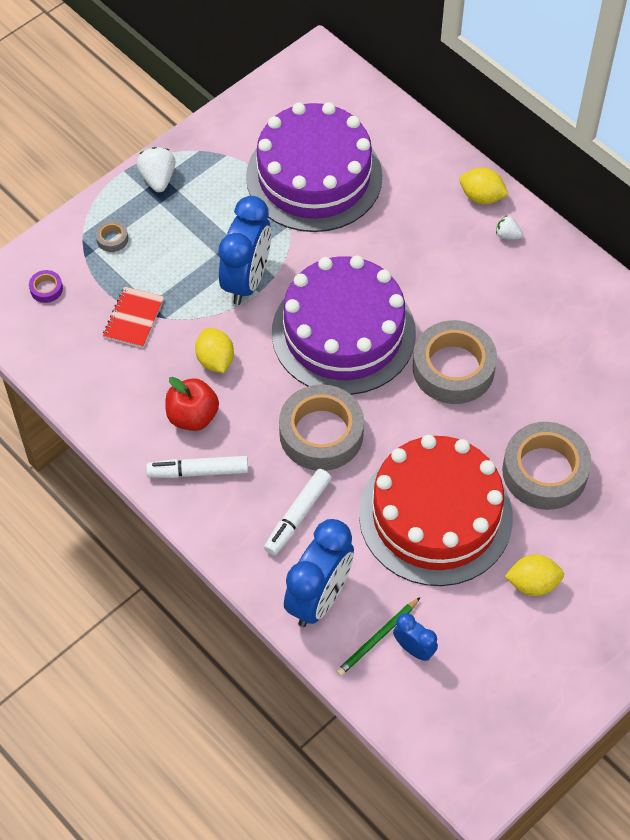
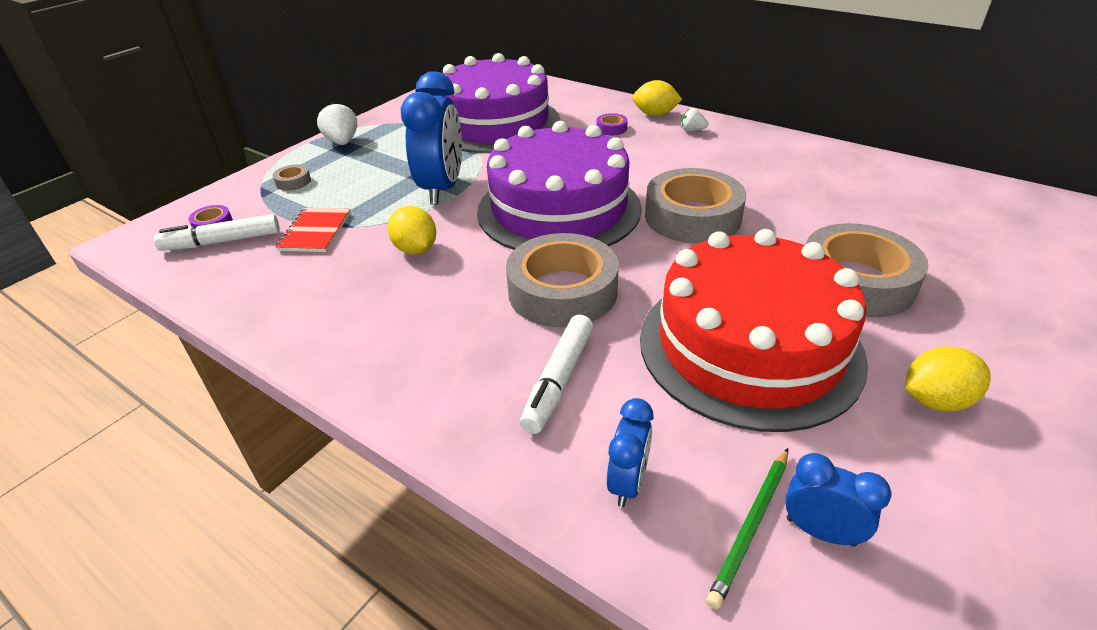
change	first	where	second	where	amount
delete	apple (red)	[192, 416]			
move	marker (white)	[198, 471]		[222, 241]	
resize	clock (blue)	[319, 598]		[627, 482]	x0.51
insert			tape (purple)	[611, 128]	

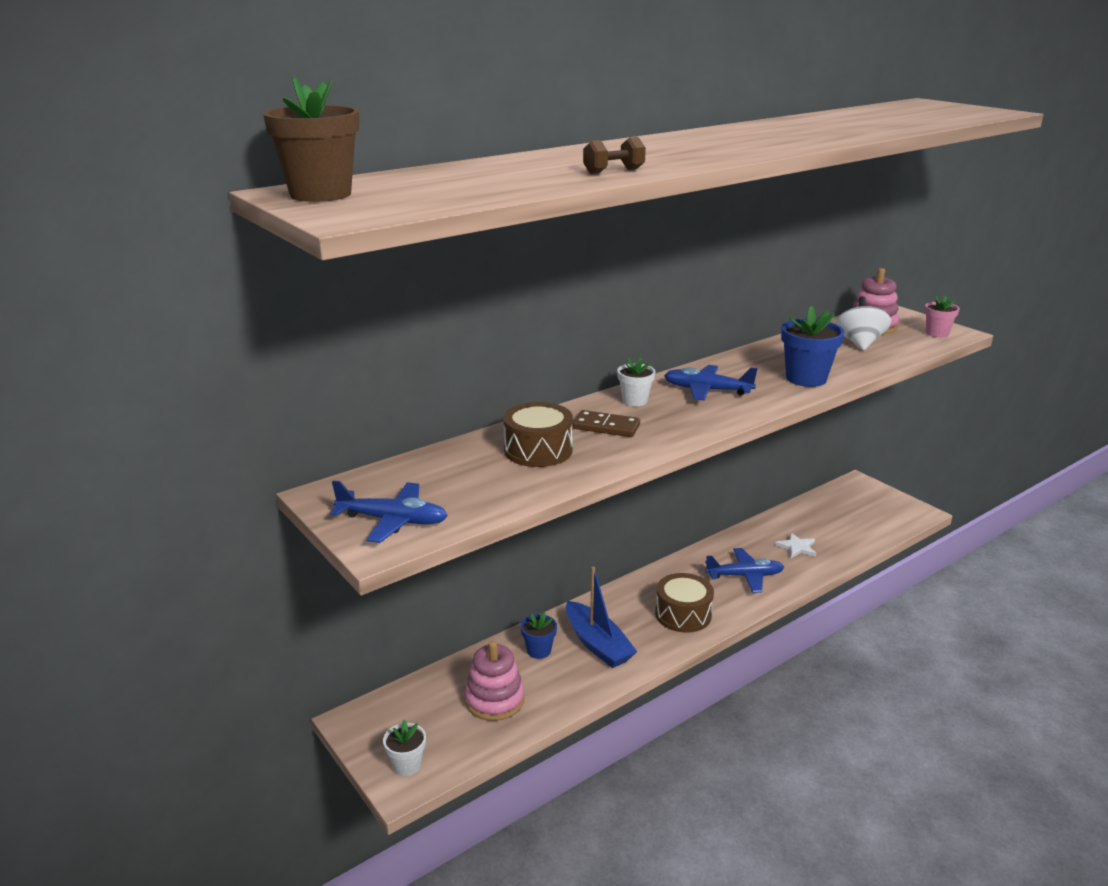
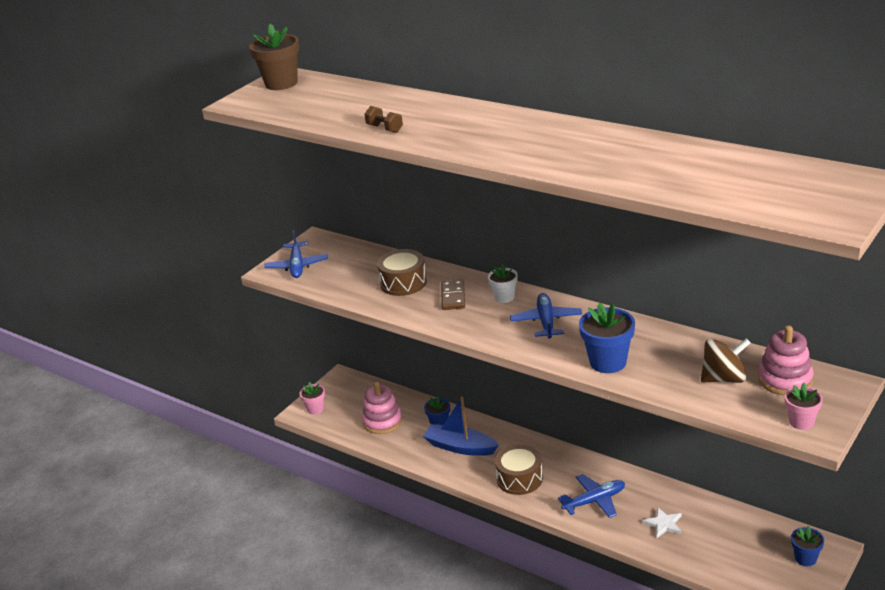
change	first	where	second	where	amount
recolor	spinning top (white)	[859, 343]	spinning top (brown)	[724, 378]	
rotate	plane (blue)	[745, 576]		[594, 501]	90 degrees counterclockwise
rotate	boat (blue)	[597, 644]		[460, 447]	75 degrees clockwise
recolor	flower pot (white)	[407, 765]	flower pot (pink)	[315, 409]	
insert			flower pot (blue)	[805, 558]	

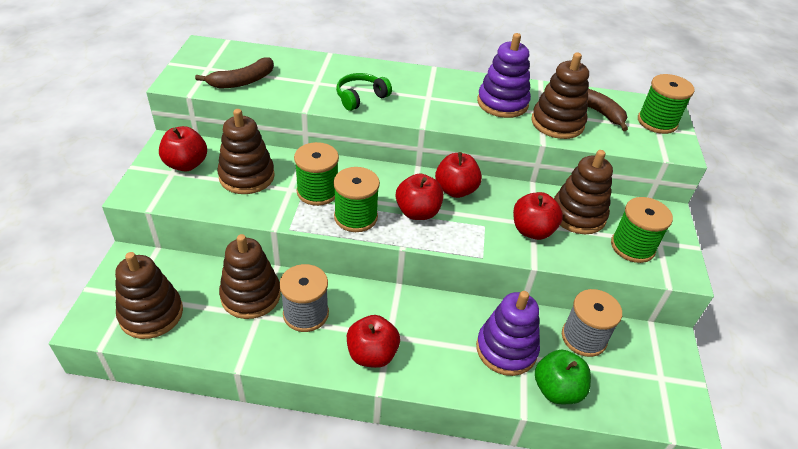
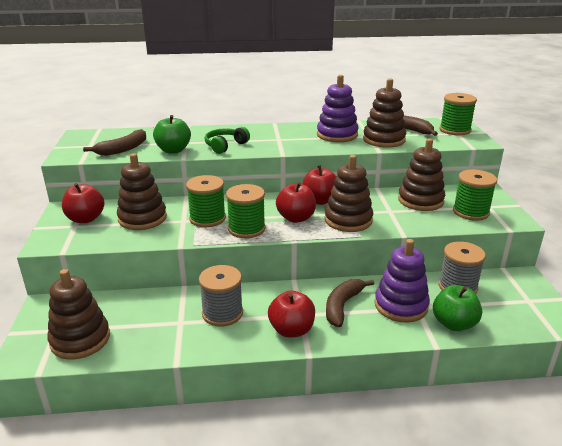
change	first	where	second	where	amount
delete	apple (red)	[532, 230]			
move	stacking toy (brown)	[251, 295]		[348, 220]	
insert			apple (green)	[173, 150]	
insert			banana (brown)	[342, 306]	

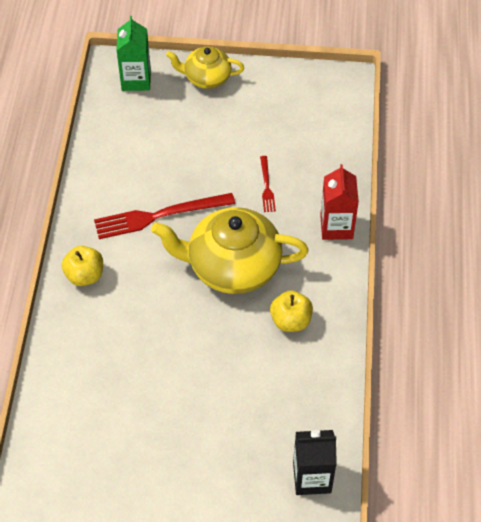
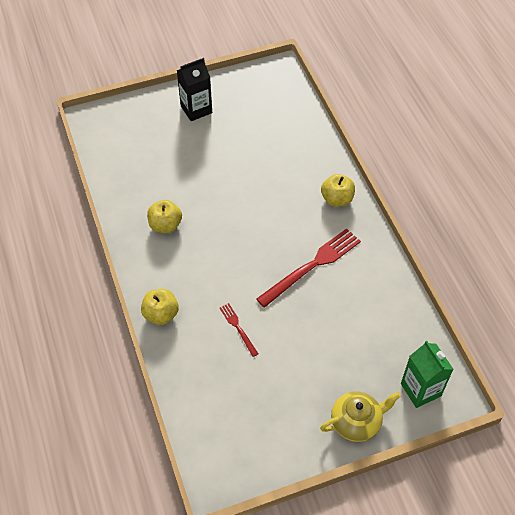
change	first	where	second	where	amount
replace	carton (red)	[336, 227]	apple (yellow)	[161, 314]	
delete	teapot (yellow)	[232, 267]			
move	carton (black)	[312, 477]		[196, 109]	

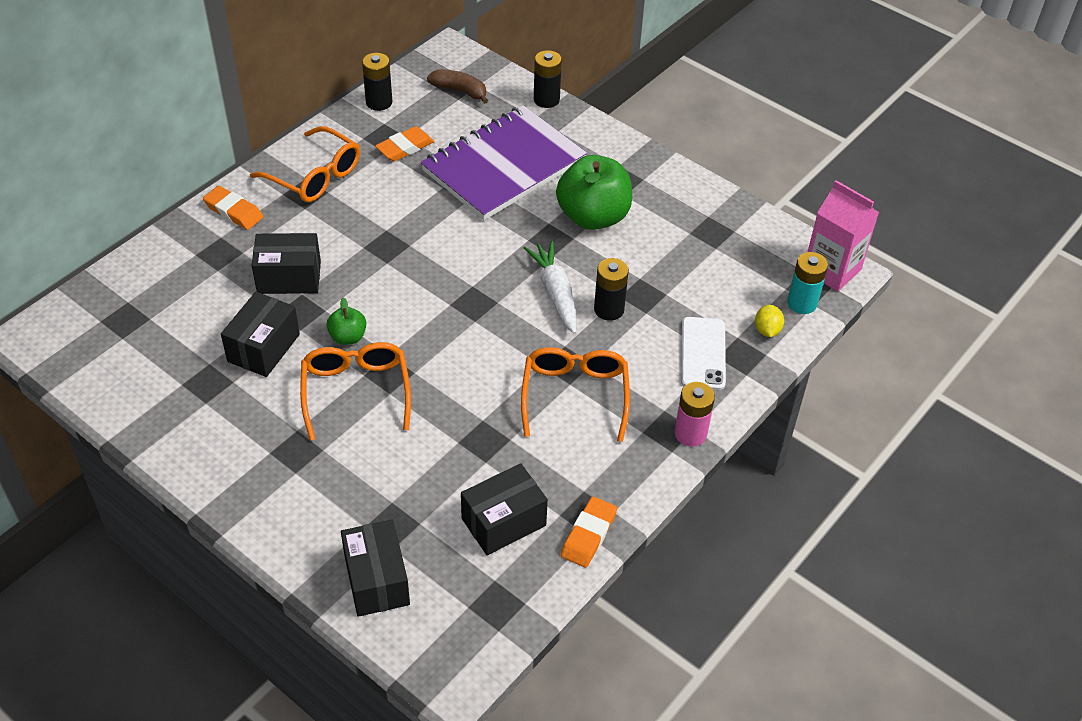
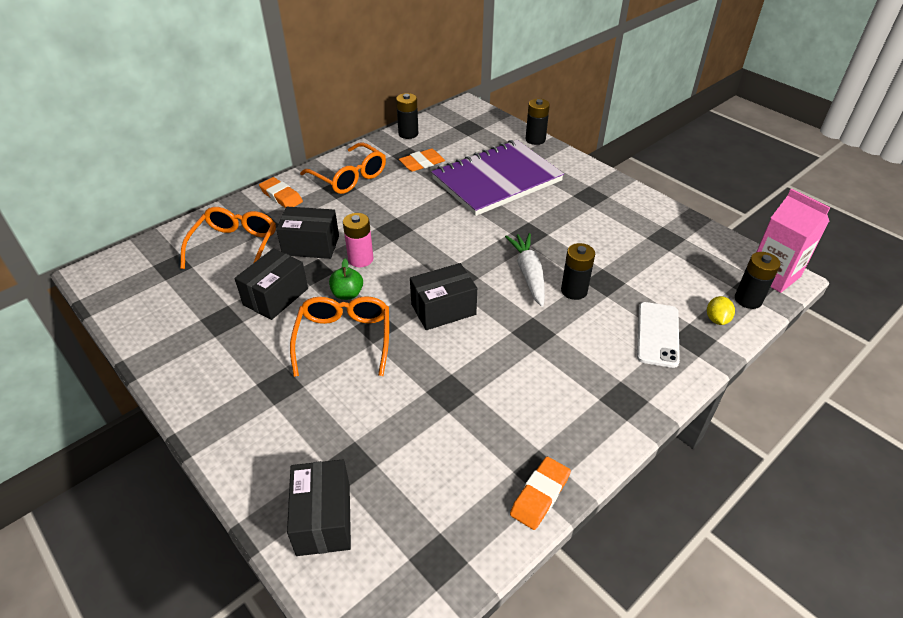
change	first	where	second	where	amount
delete	banana (brown)	[460, 90]			
delete	apple (green)	[593, 216]			
recolor	battery (turquoise)	[802, 303]	battery (black)	[748, 299]	
move	glasses (orange)	[575, 395]		[235, 246]	
move	battery (pink)	[690, 433]		[360, 259]	
move	box (black)	[503, 522]		[443, 309]	

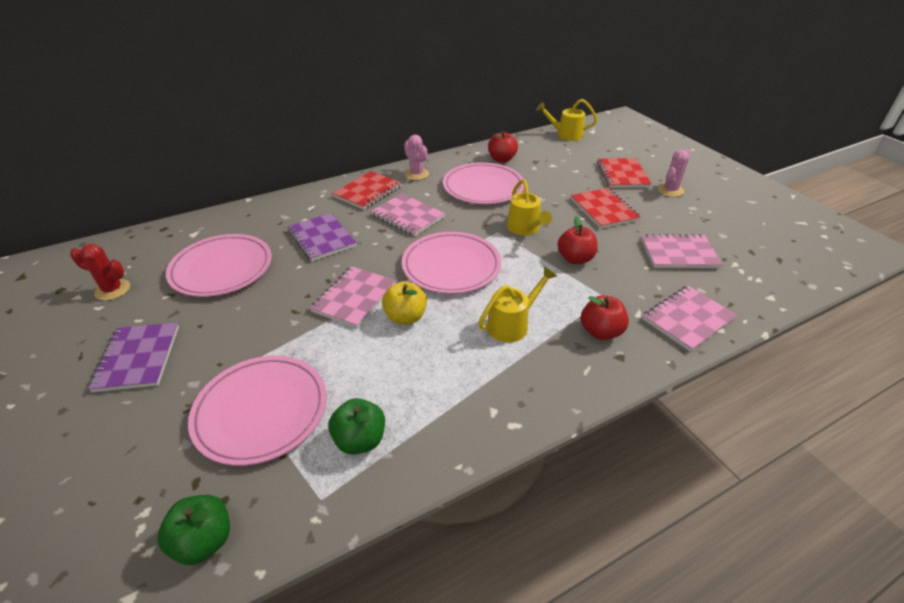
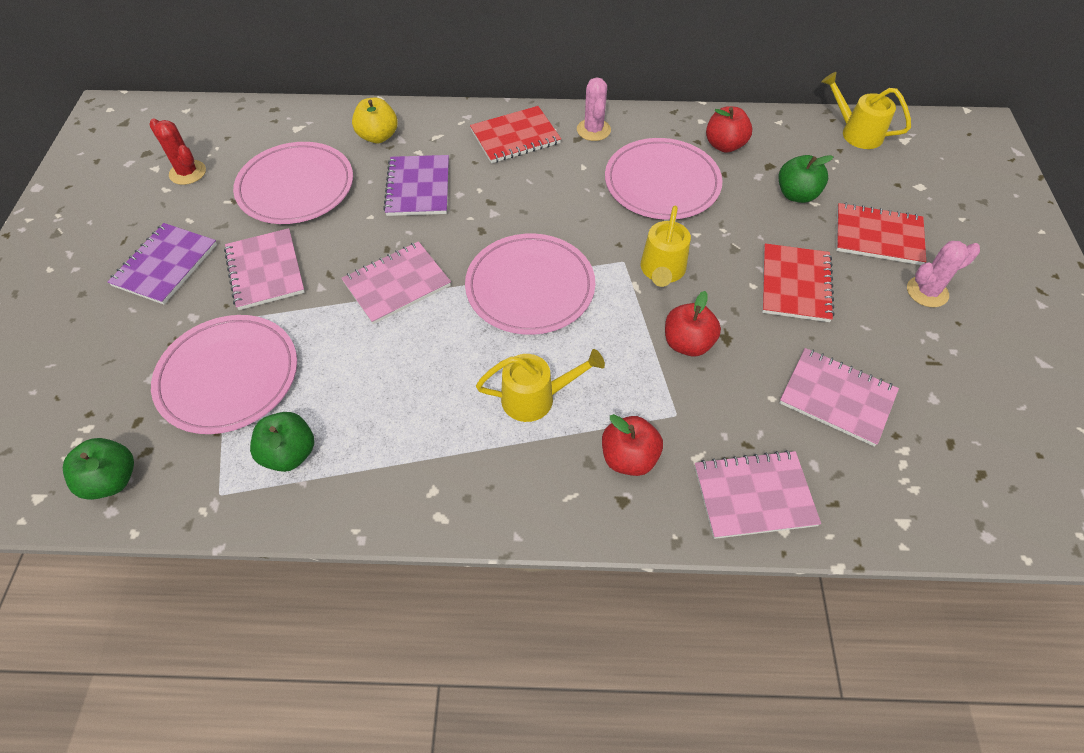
change	first	where	second	where	amount
rotate	notebook (red)	[622, 175]		[878, 236]	75 degrees clockwise
move	notebook (pink)	[408, 216]		[265, 271]	
move	apple (yellow)	[405, 317]		[378, 136]	
insert			apple (green)	[796, 194]	

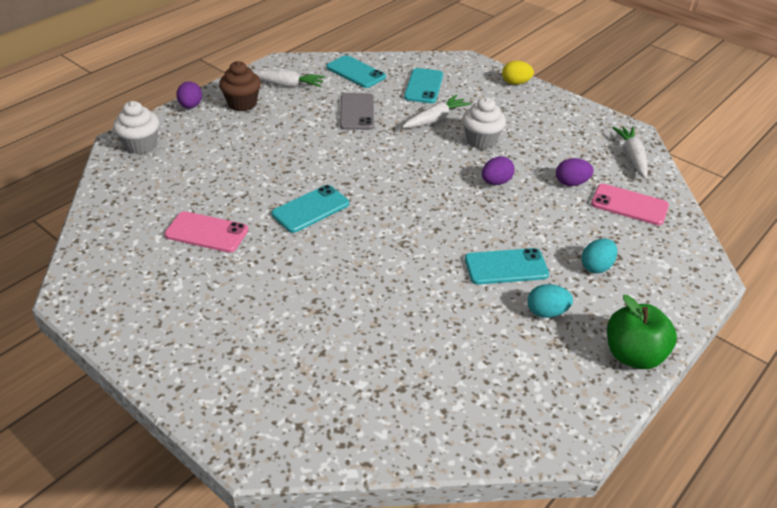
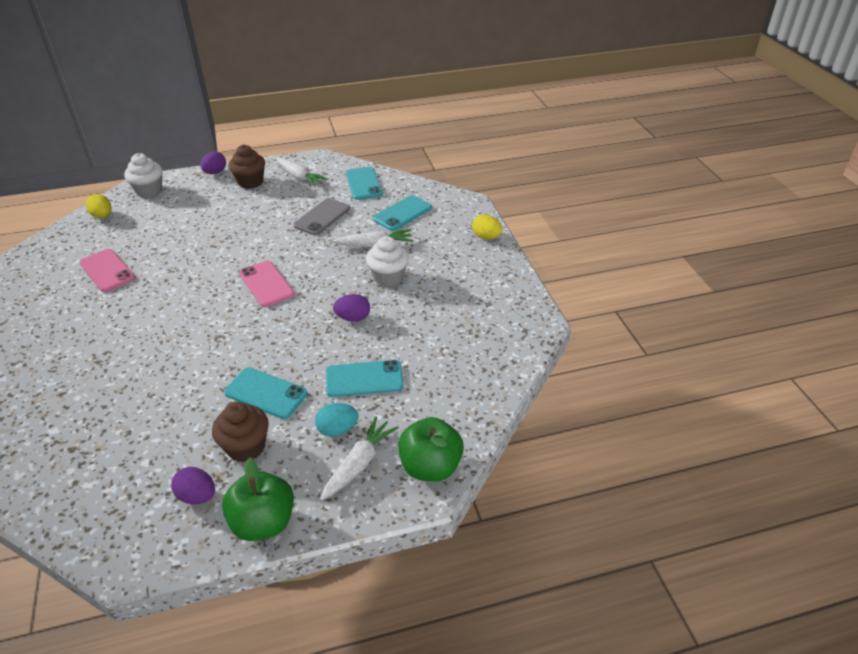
change	first	where	second	where	amount
move	carrot (white)	[632, 157]		[359, 464]	
move	egg (purple)	[571, 183]		[197, 496]	
move	phone (pink)	[629, 205]		[266, 284]	
move	phone (turquoise)	[310, 209]		[364, 379]	
replace	egg (turquoise)	[546, 312]	cupcake (brown)	[246, 447]	
insert			egg (yellow)	[102, 216]	
insert			apple (green)	[430, 467]	

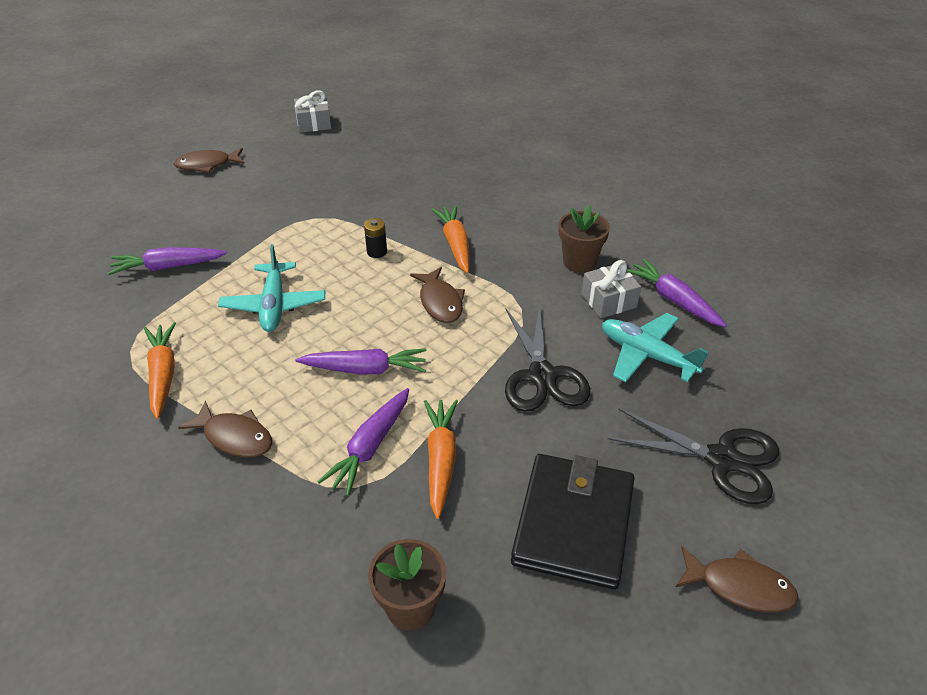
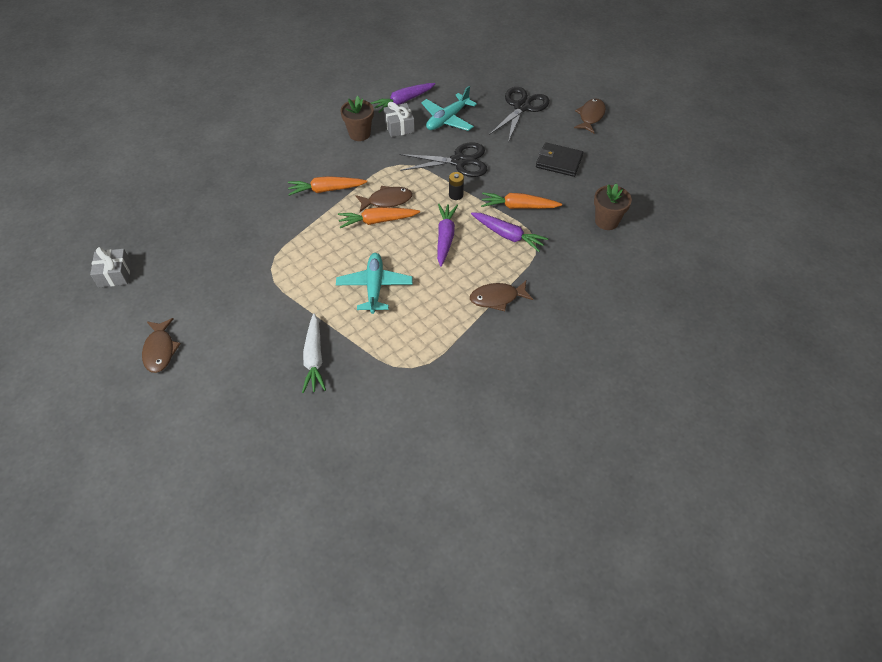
change	first	where	second	where	amount
move	battery (black)	[377, 252]		[456, 195]	
rotate	plane (turquoise)	[274, 305]		[374, 287]	90 degrees counterclockwise
recolor	carrot (purple)	[168, 267]	carrot (white)	[314, 358]	
move	carrot (orange)	[163, 374]		[377, 221]	
rotate	fish (brown)	[235, 437]		[497, 298]	135 degrees counterclockwise
resize	wallet (black)	[573, 523]		[559, 162]	x0.65

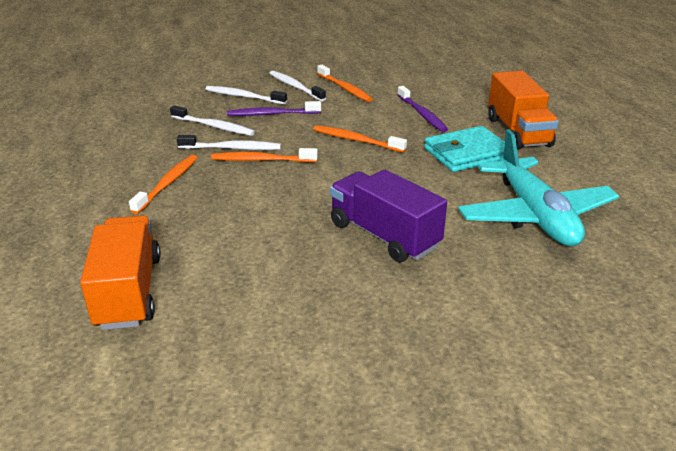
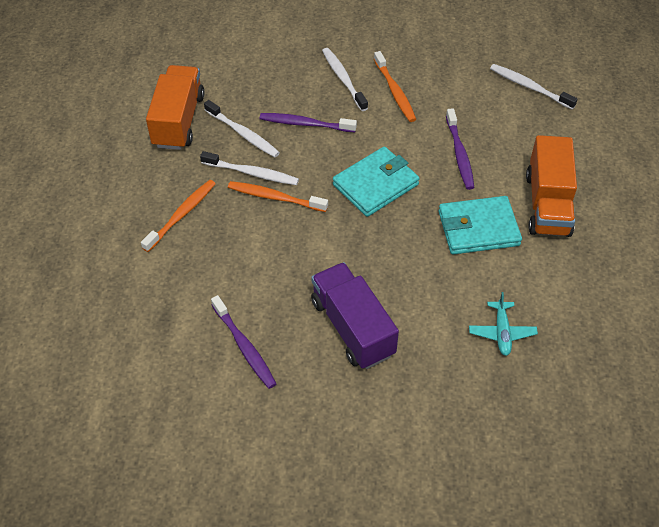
change	first	where	second	where	amount
move	toothbrush (white)	[243, 96]		[529, 87]	
replace	toothbrush (orange)	[356, 140]	wallet (turquoise)	[375, 184]	
resize	plane (turquoise)	[535, 215]		[502, 332]	x0.44
move	truck (orange)	[129, 292]		[178, 121]	
insert			toothbrush (purple)	[244, 347]	

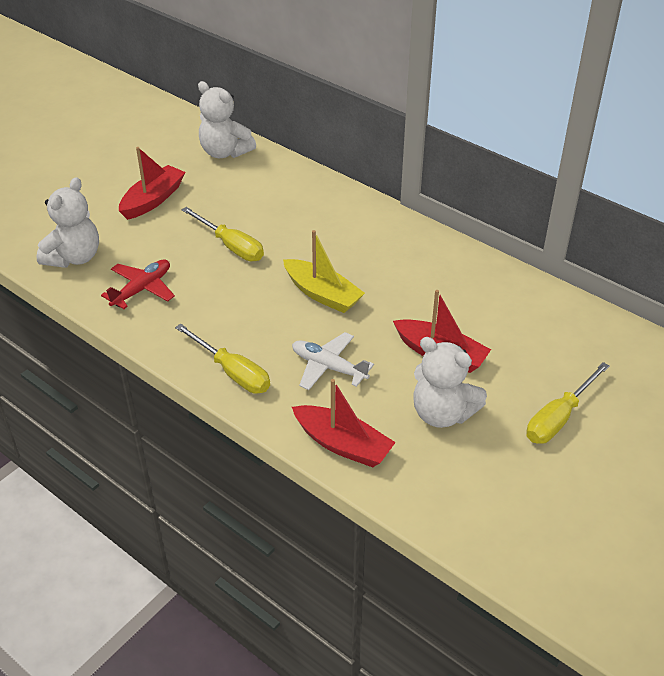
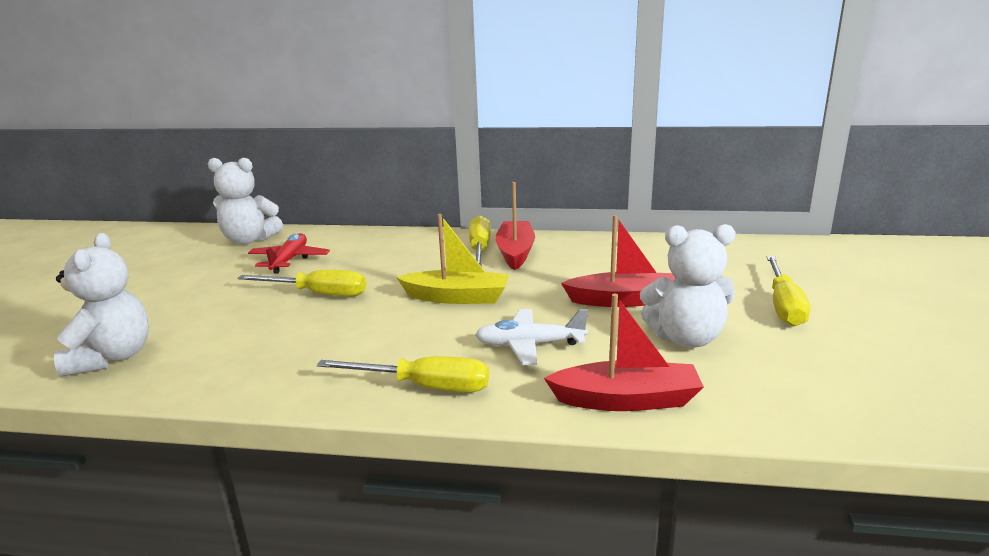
change	first	where	second	where	amount
move	boat (red)	[153, 200]		[515, 252]	
move	plane (red)	[142, 289]		[289, 260]	
insert			screwdriver (yellow)	[480, 249]	

